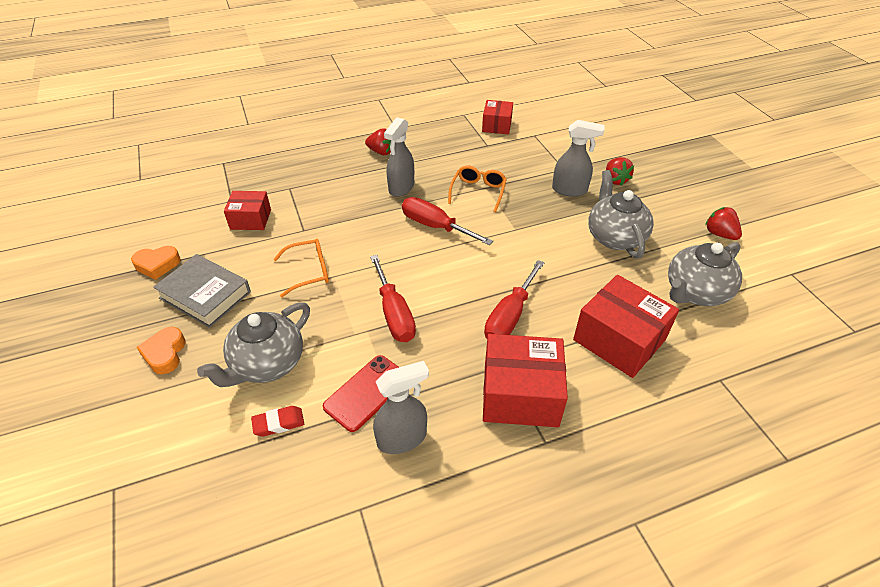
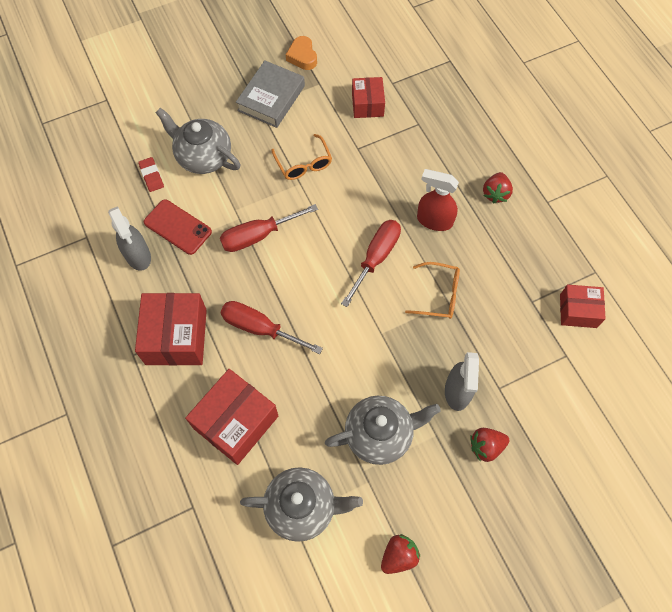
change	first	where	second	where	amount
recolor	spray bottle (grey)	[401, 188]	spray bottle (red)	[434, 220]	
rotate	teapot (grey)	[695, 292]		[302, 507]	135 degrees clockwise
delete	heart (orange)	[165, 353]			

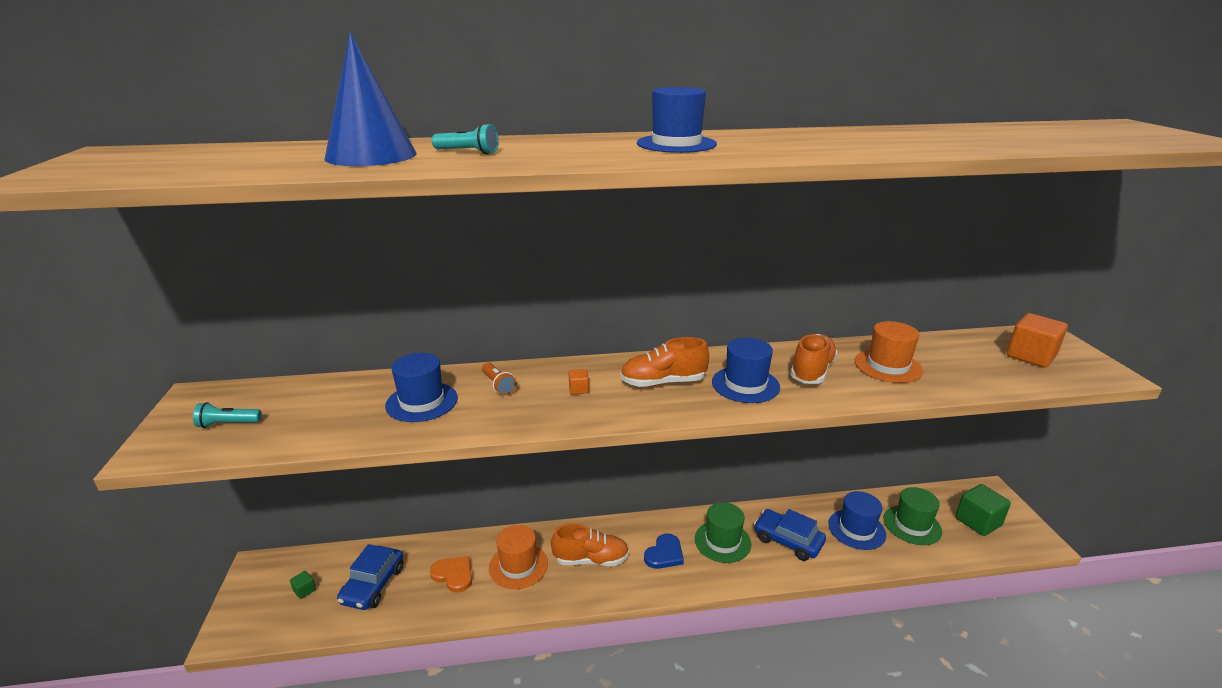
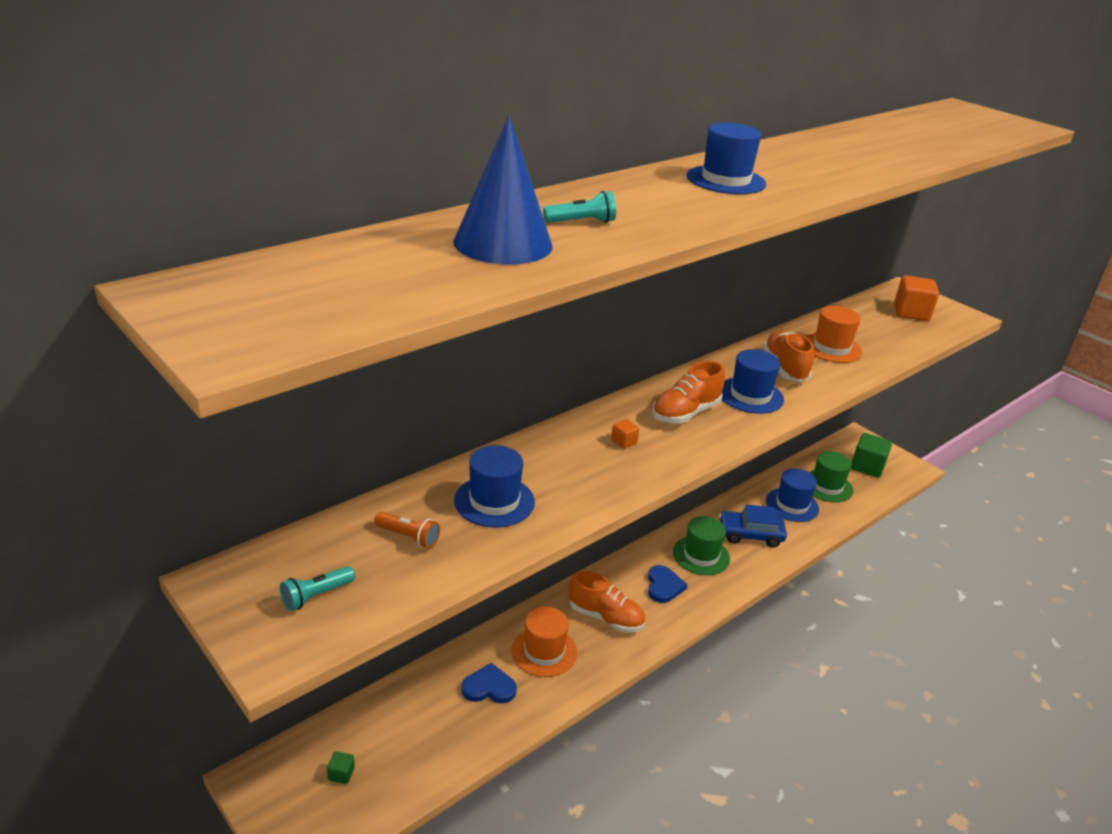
change	first	where	second	where	amount
move	flashlight (orange)	[498, 385]		[408, 537]	
rotate	shoe (orange)	[591, 559]		[605, 617]	60 degrees clockwise
delete	car (blue)	[373, 585]			
recolor	heart (orange)	[453, 575]	heart (blue)	[489, 687]	

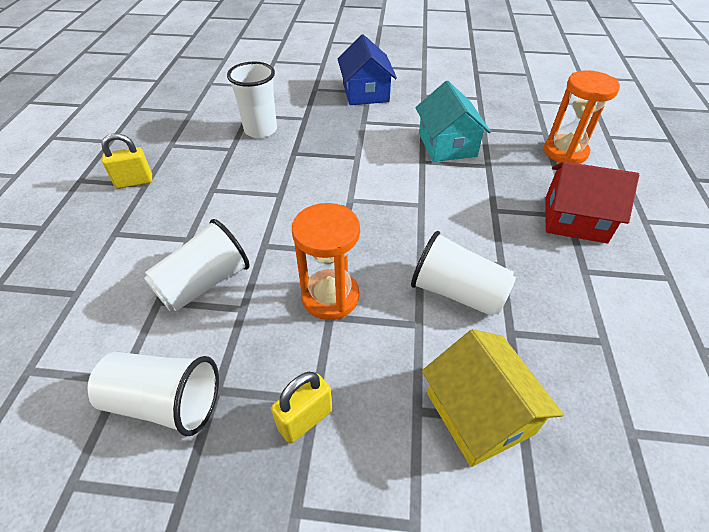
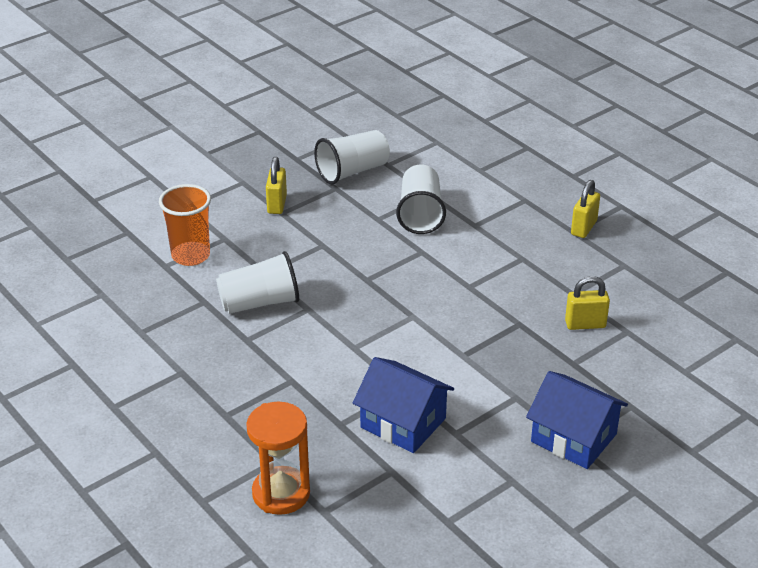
change	first	where	second	where	amount
replace	cup (white)	[260, 130]	padlock (yellow)	[585, 324]	
recolor	house (turquoise)	[447, 145]	house (blue)	[403, 423]	
delete	house (red)	[575, 219]			
delete	hourglass (orange)	[330, 297]			
replace	house (yellow)	[479, 413]	cup (orange)	[190, 255]	

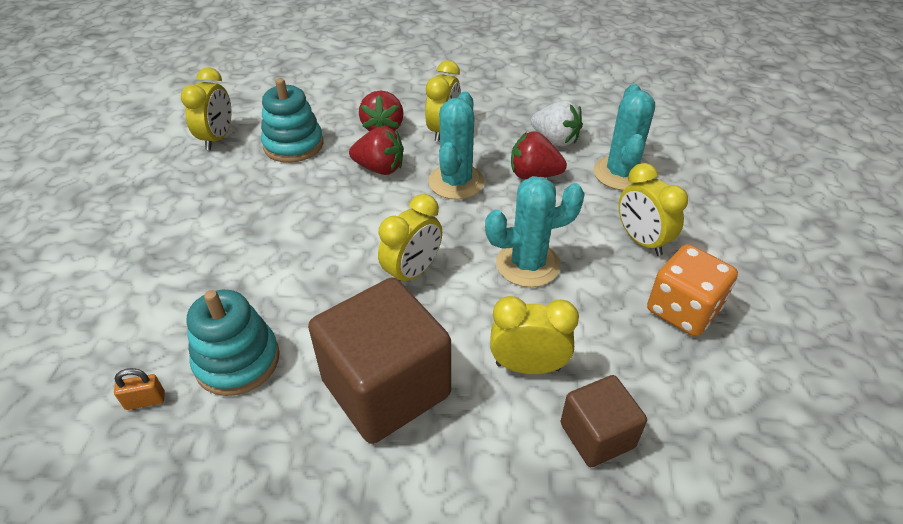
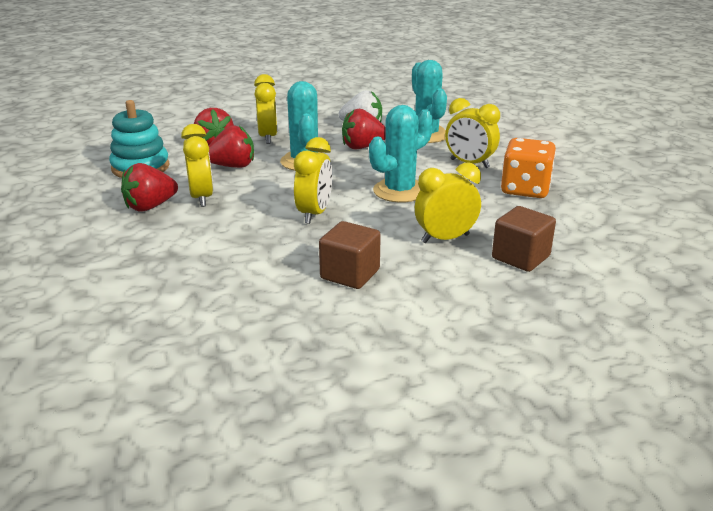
change	first	where	second	where	amount
move	clock (yellow)	[217, 138]		[202, 197]	
resize	cube (brown)	[386, 388]		[350, 274]	x0.55
delete	stacking toy (turquoise)	[237, 361]			
delete	padlock (orange)	[145, 401]			
insert			strawberry (red)	[150, 206]	

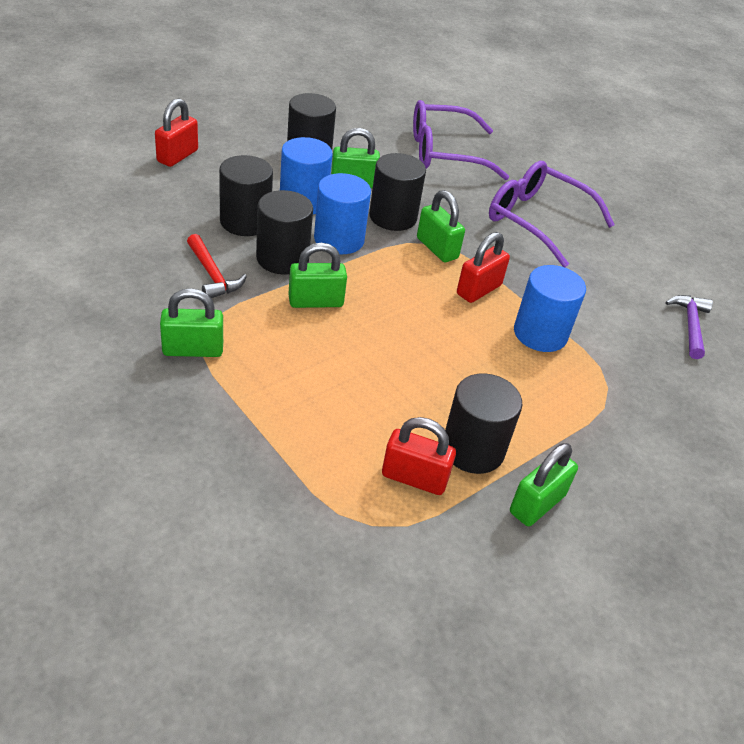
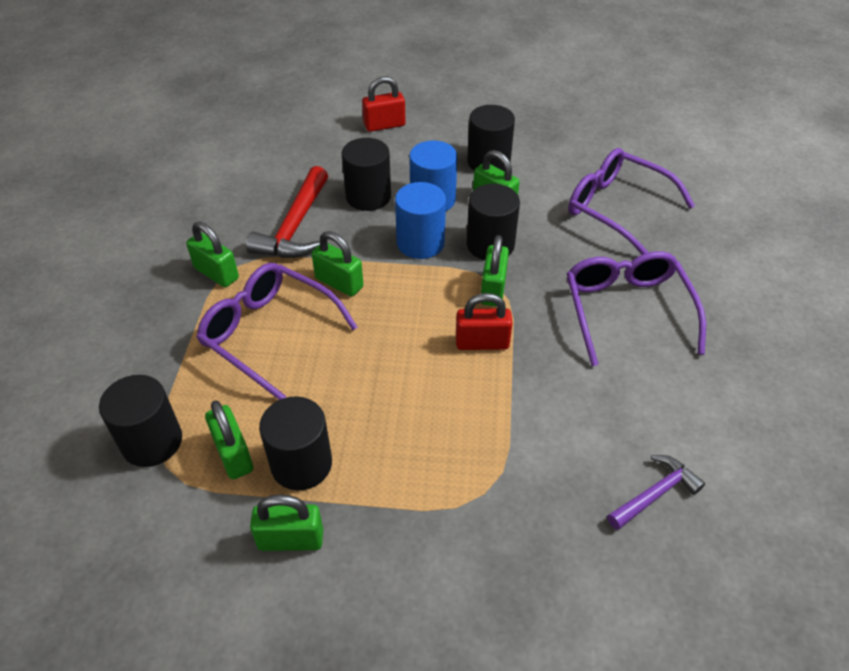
change	first	where	second	where	amount
move	cylinder (black)	[282, 258]		[152, 441]	
resize	hammer (red)	[212, 275]		[295, 226]	x1.63
delete	cylinder (blue)	[540, 334]			
recolor	padlock (red)	[414, 478]	padlock (green)	[233, 454]	
insert			glasses (purple)	[269, 334]	

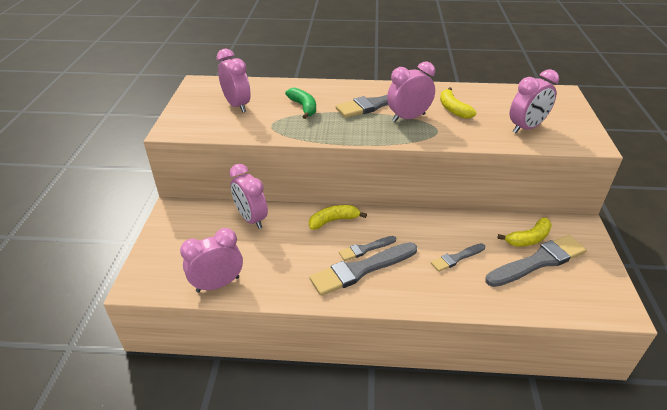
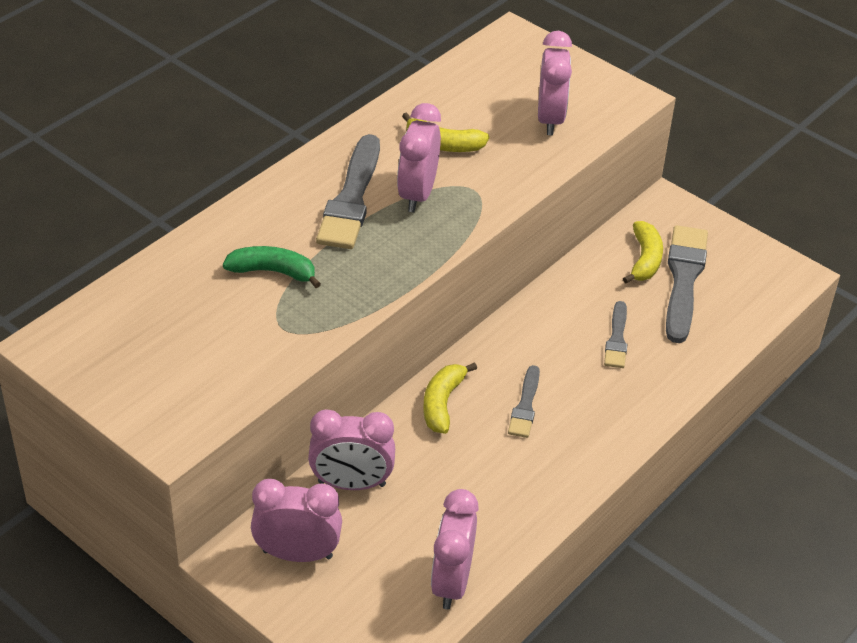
change	first	where	second	where	amount
move	clock (pink)	[237, 105]		[297, 554]	
delete	brush (grey)	[361, 269]			

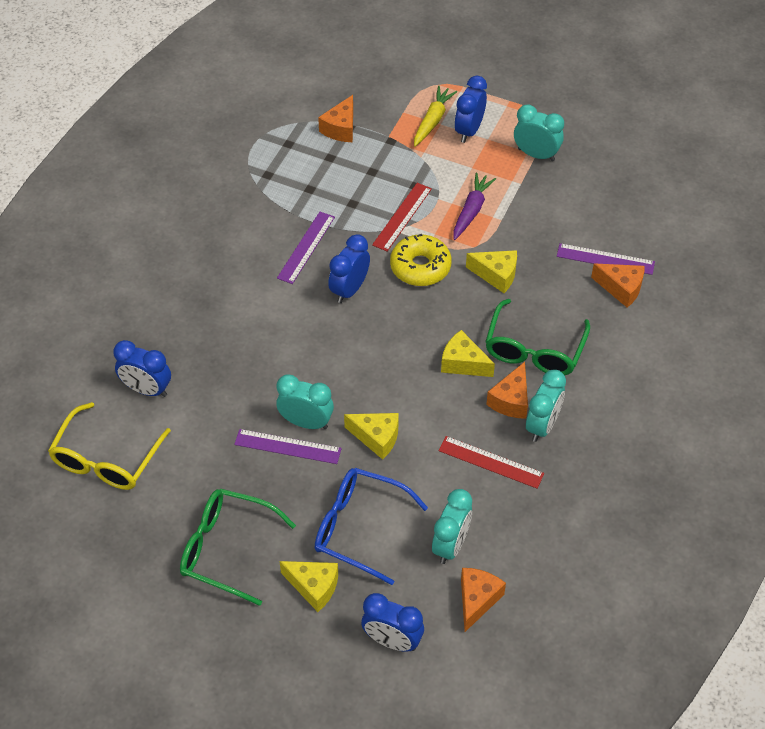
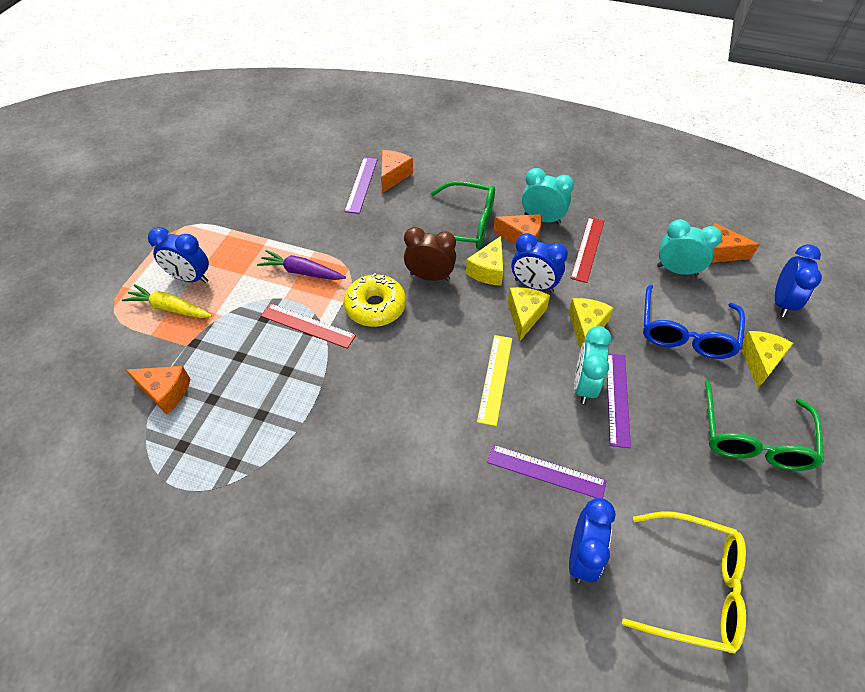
change	first	where	second	where	amount
delete	clock (turquoise)	[536, 154]			
move	ruler (purple)	[306, 247]		[546, 472]	
move	clock (blue)	[349, 289]		[534, 286]	
move	cheese (yellow)	[496, 275]		[524, 316]	
insert			clock (brown)	[430, 276]	
insert			ruler (yellow)	[495, 378]	

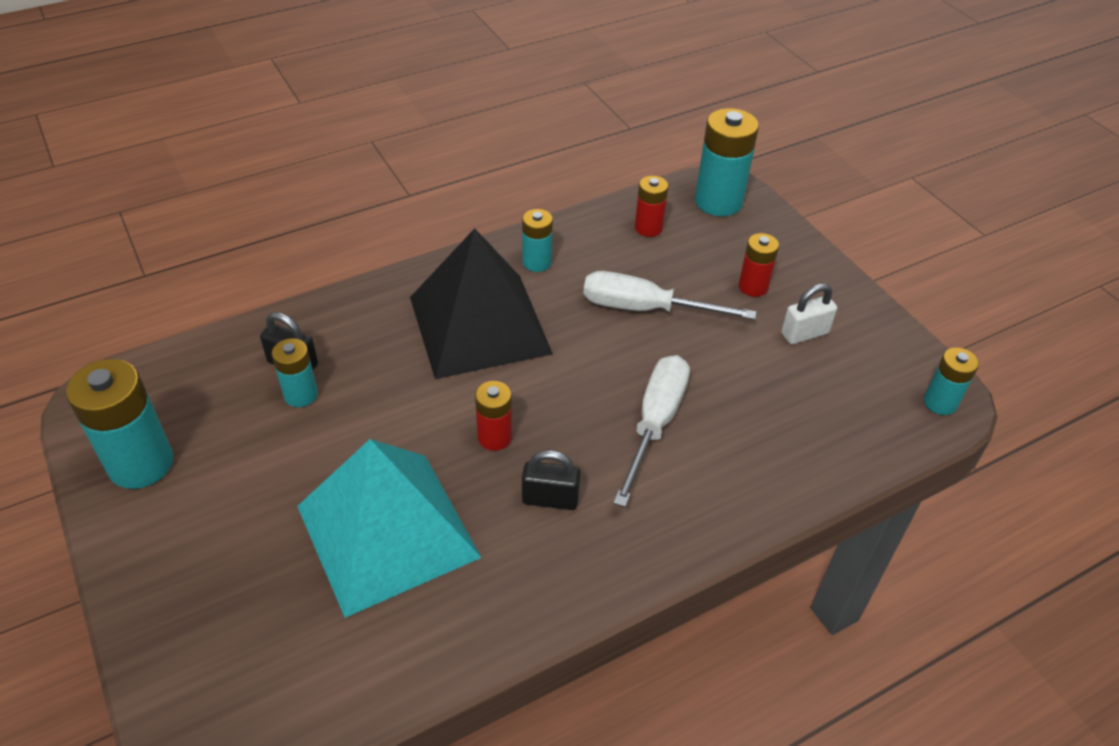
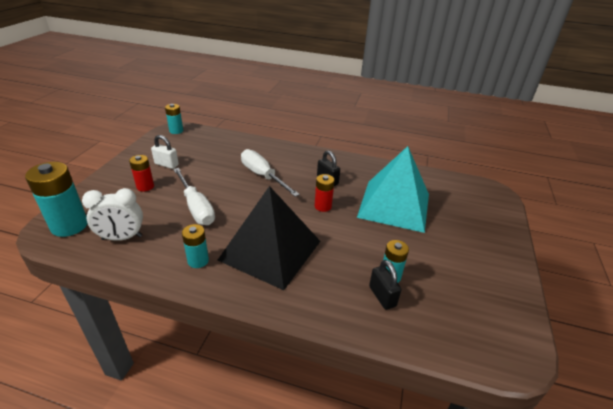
change	first	where	second	where	amount
replace	battery (red)	[648, 228]	clock (white)	[122, 238]	
rotate	screwdriver (white)	[654, 424]		[263, 176]	75 degrees clockwise
delete	battery (turquoise)	[141, 464]			

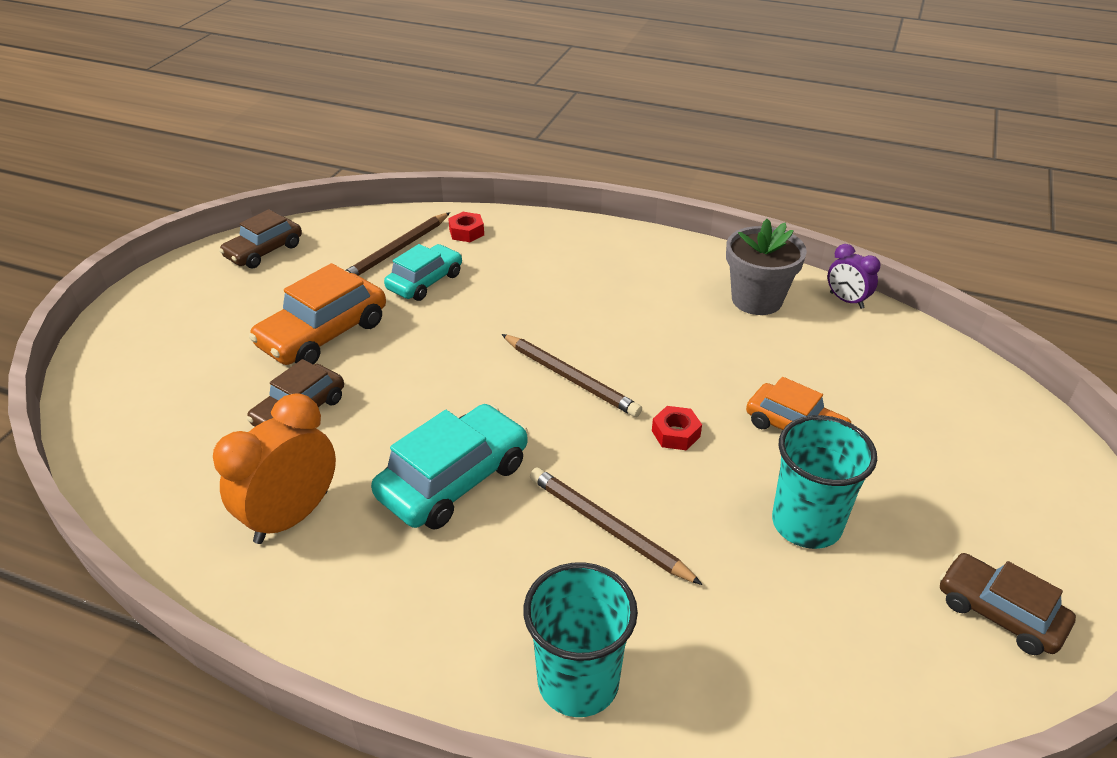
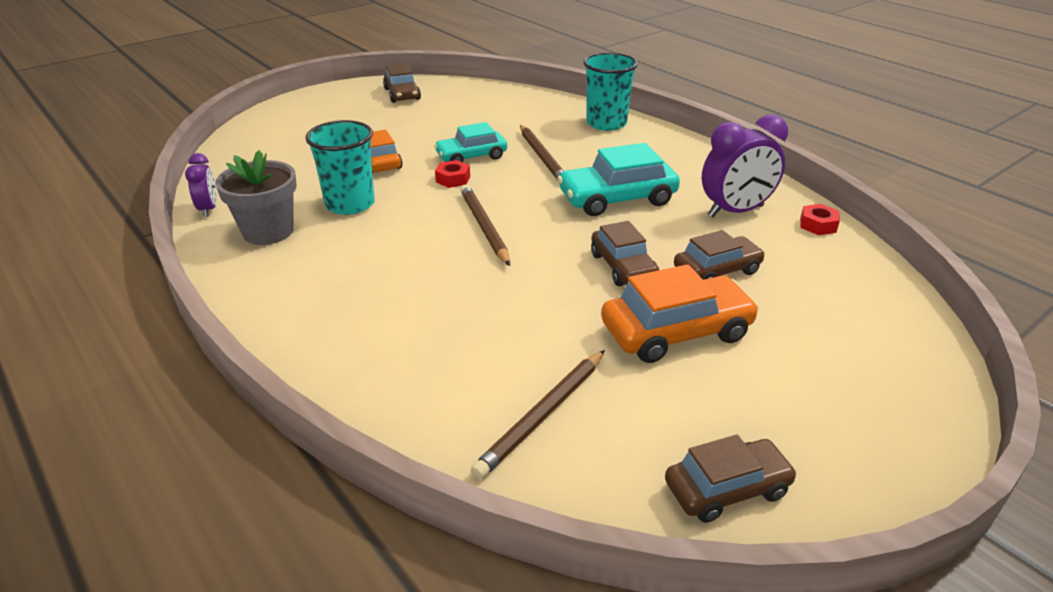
change	first	where	second	where	amount
rotate	pencil (brown)	[396, 250]		[542, 415]	150 degrees clockwise
move	nut (red)	[466, 232]		[818, 225]	
move	car (turquoise)	[425, 281]		[471, 156]	
recolor	clock (orange)	[291, 517]	clock (purple)	[735, 211]	
move	cup (turquoise)	[806, 523]		[350, 204]	
insert			car (brown)	[623, 267]	

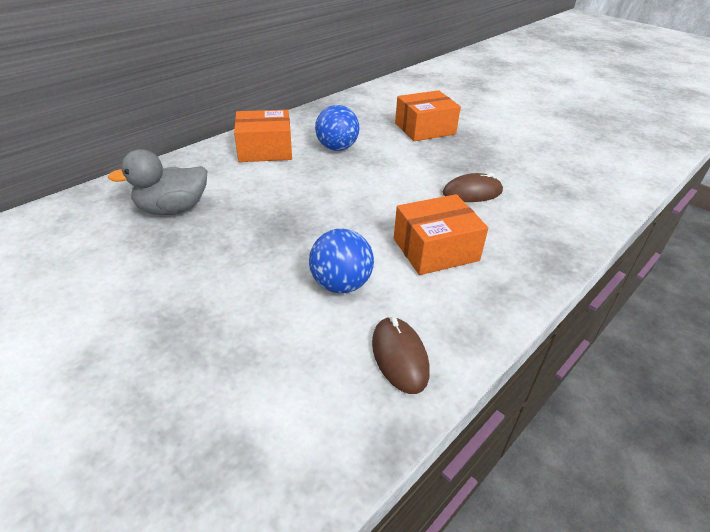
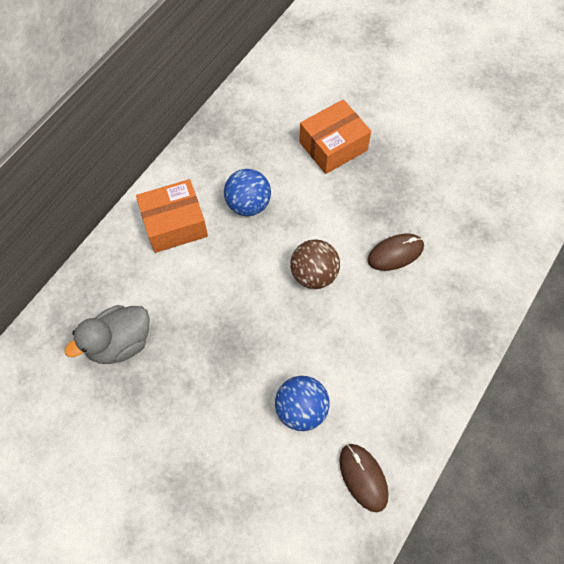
change	first	where	second	where	amount
delete	box (orange)	[435, 249]			
insert			ball (brown)	[314, 274]	

